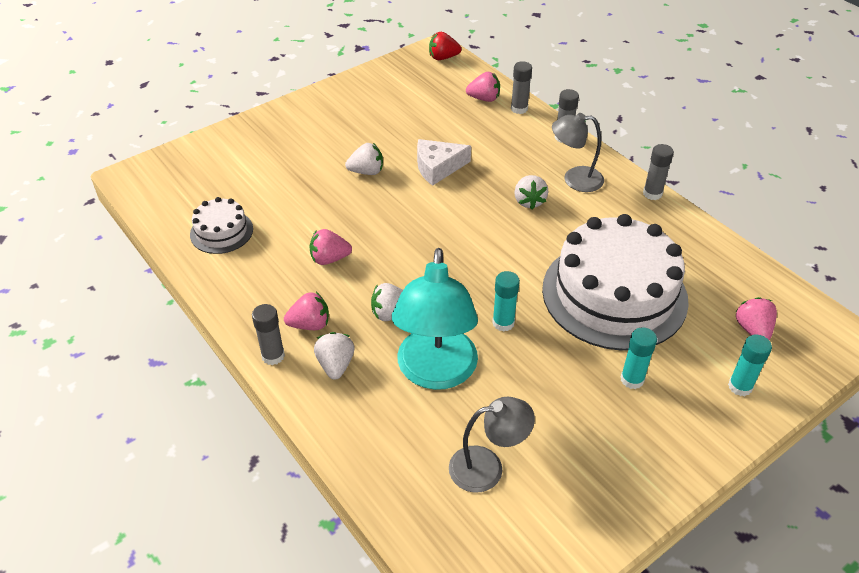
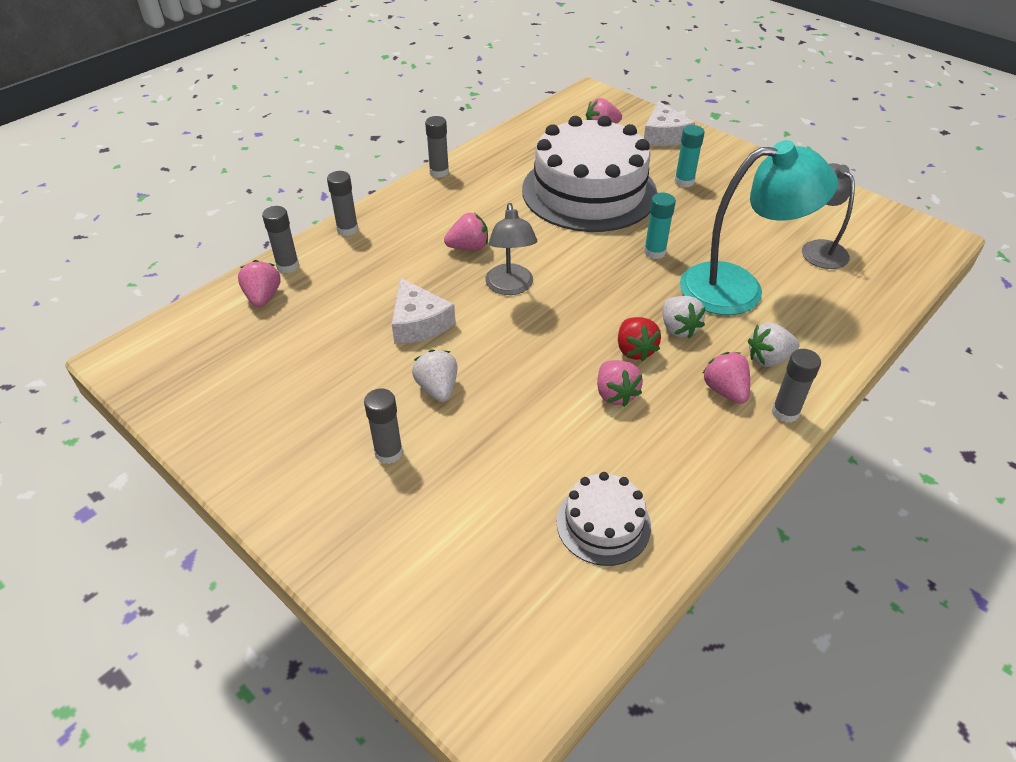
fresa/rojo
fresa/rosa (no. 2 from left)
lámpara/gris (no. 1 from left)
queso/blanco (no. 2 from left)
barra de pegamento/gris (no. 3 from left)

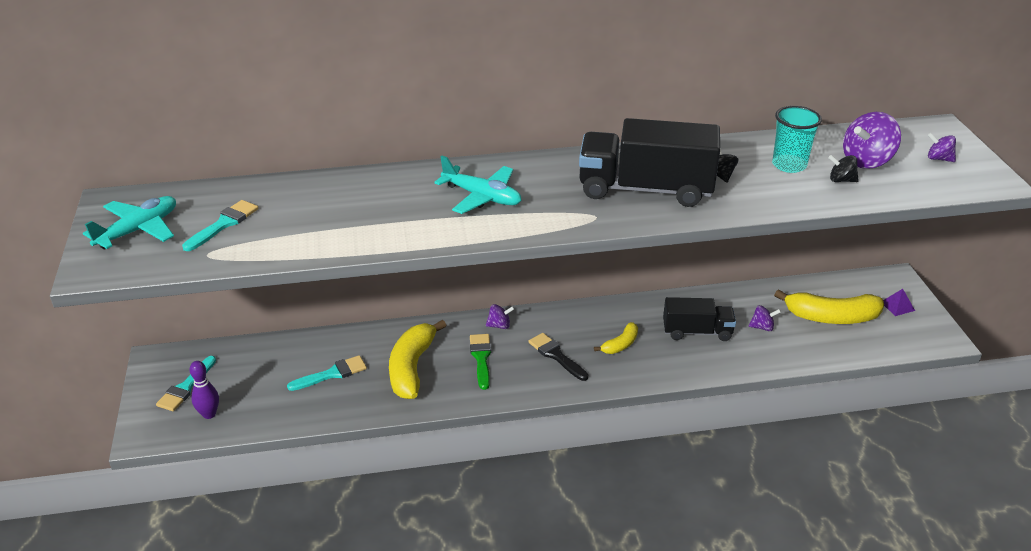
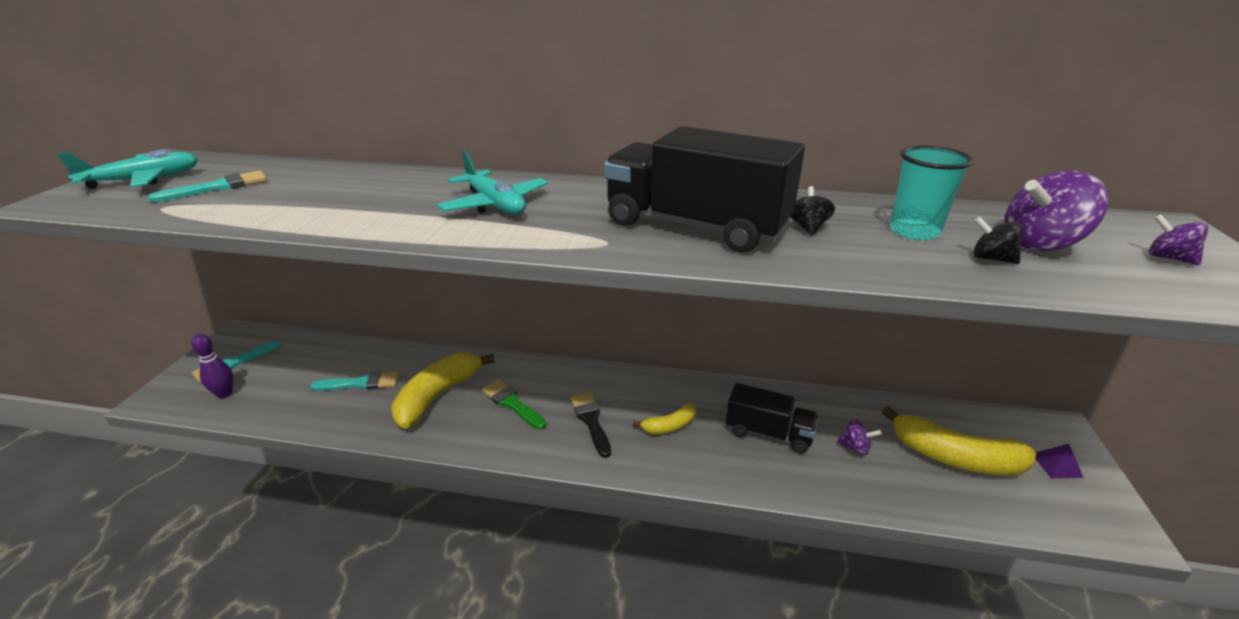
pincel/verde
peonza/morado (no. 1 from left in the first image)

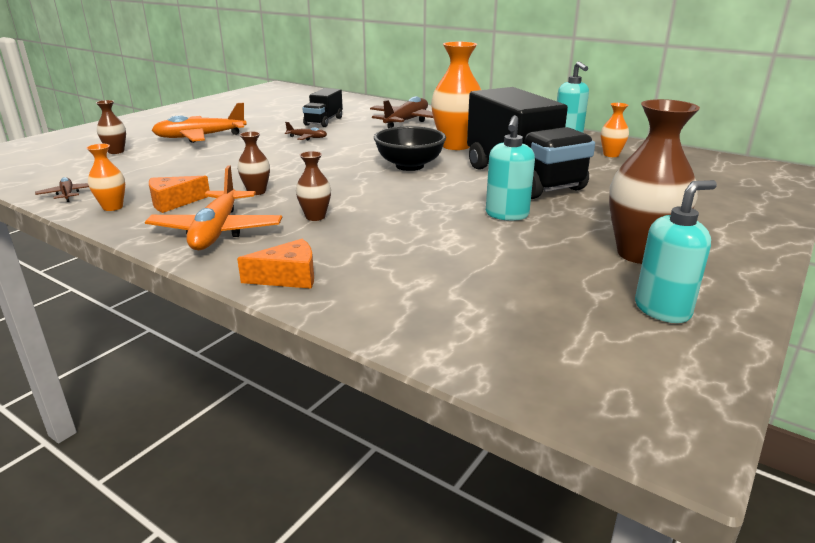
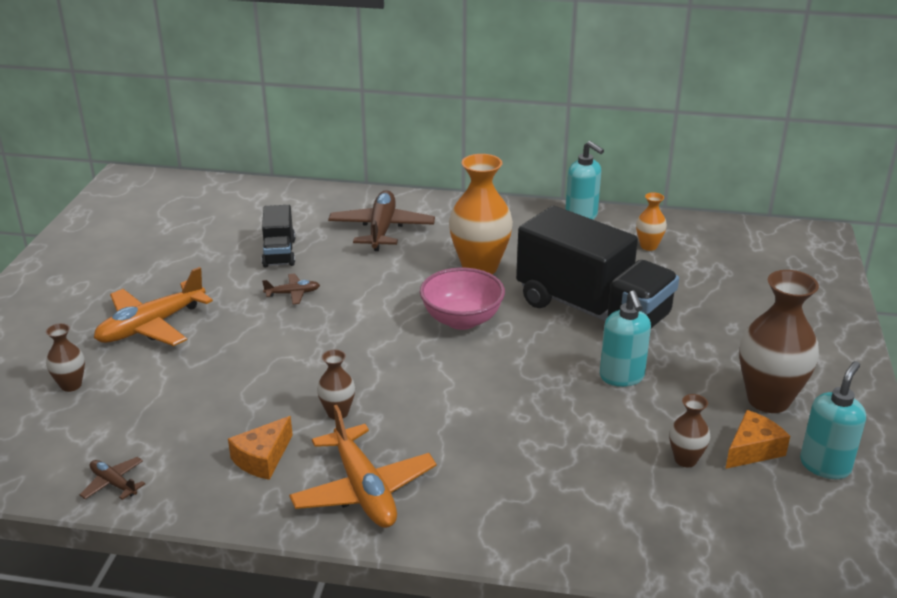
florero/naranja (no. 1 from left in the first image)
queso/naranja (no. 2 from left)
florero/marrón (no. 3 from left)
cuenco/rosa

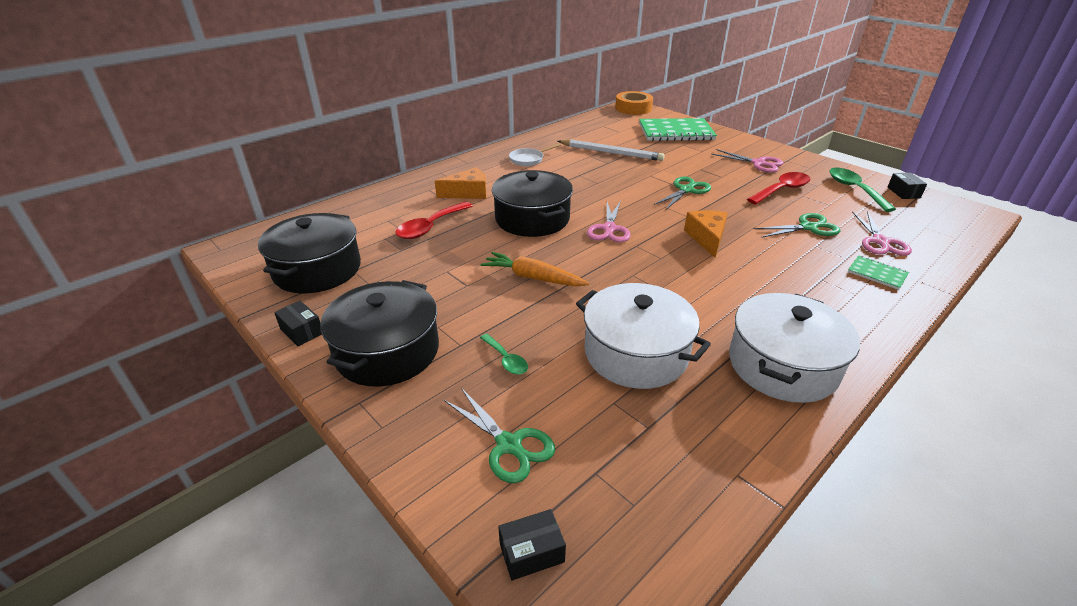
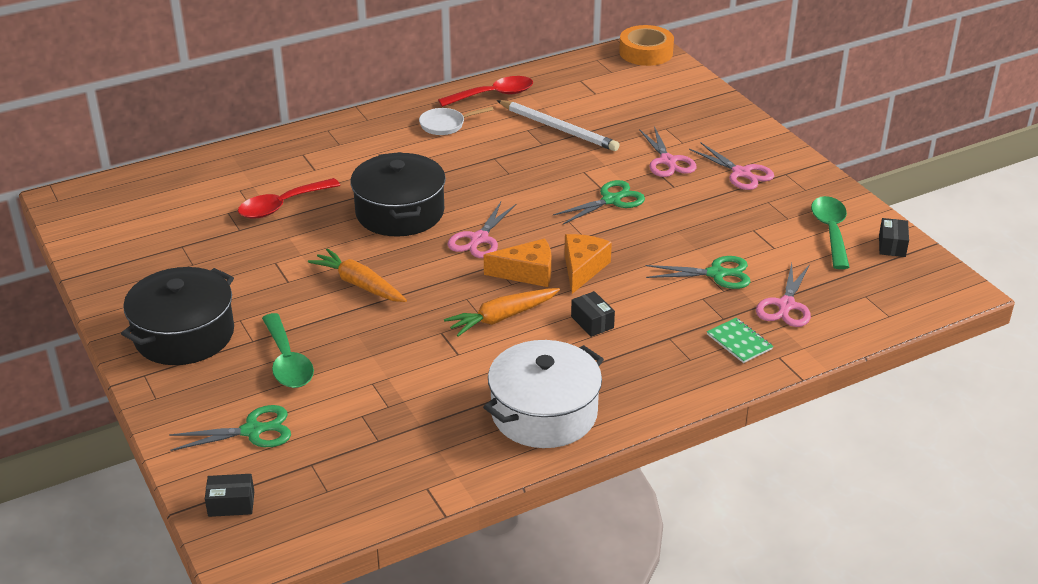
olla/negro (no. 1 from left in the first image)
caja/negro (no. 2 from left)
queso/naranja (no. 1 from left)
tijeras/verde (no. 1 from left)
cuchara/verde (no. 1 from left)
olla/blanco (no. 1 from left in the first image)
cuaderno/verde (no. 1 from left in the first image)
cuchara/rojo (no. 2 from left)
zanahoria/naranja (no. 2 from left)
tijeras/rosa (no. 2 from left)

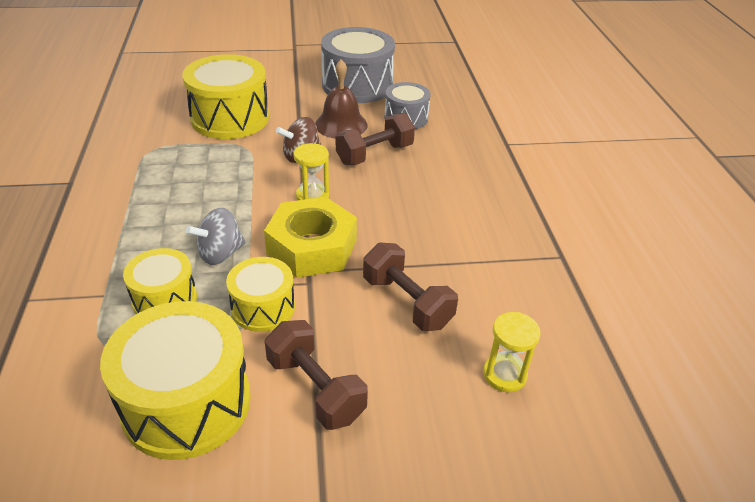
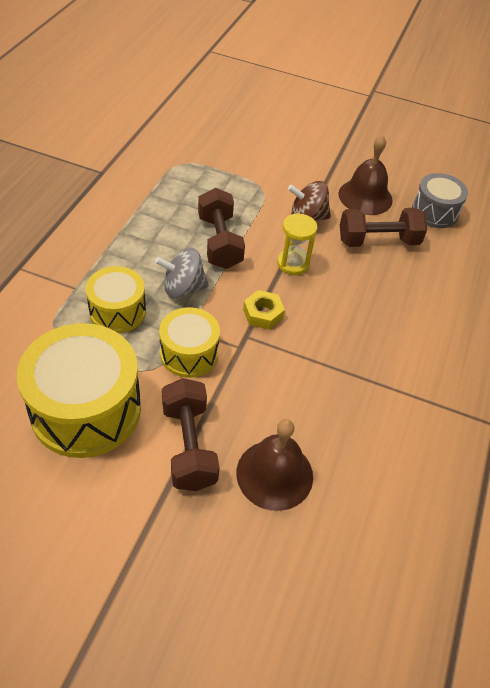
tambor/amarillo (no. 3 from left in the first image)
tuerca/amarillo
tambor/gris (no. 1 from left in the first image)
mancuerna/marrón (no. 2 from left)
reloj de arena/amarillo (no. 2 from left in the first image)
campana/marrón (no. 1 from left)

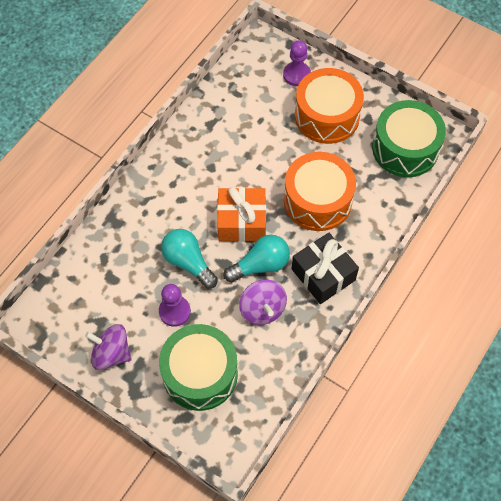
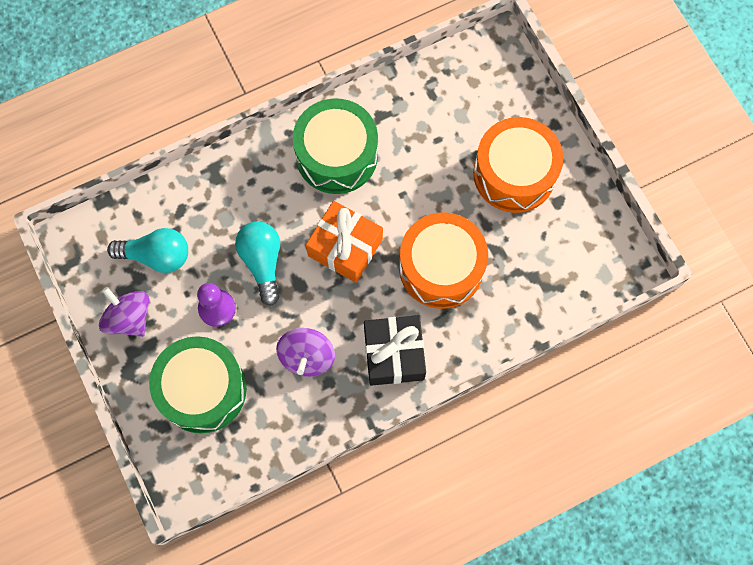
bombilla/turquesa (no. 1 from left)
peón/morado (no. 2 from left in the first image)
tambor/verde (no. 2 from left)

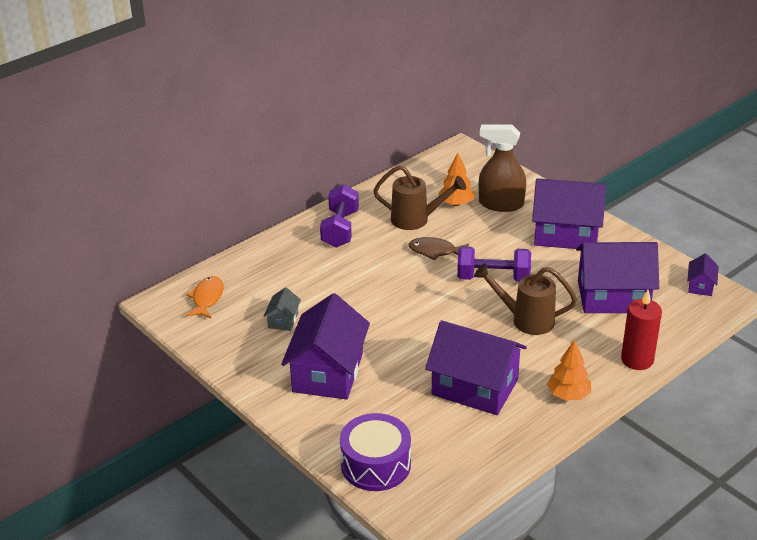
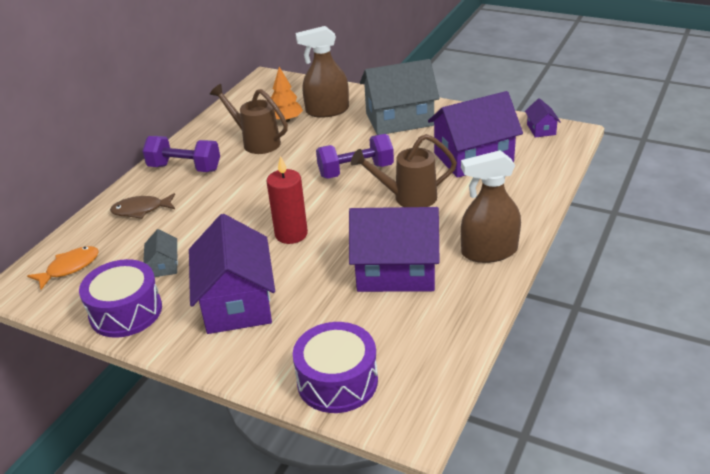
pez/naranja
mancuerna/morado (no. 1 from left)
regadera/marrón (no. 1 from left)
pez/marrón
casa/gris (no. 2 from left)
pulverizador/marrón (no. 2 from left)
vela/rojo
tambor/morado (no. 1 from left)

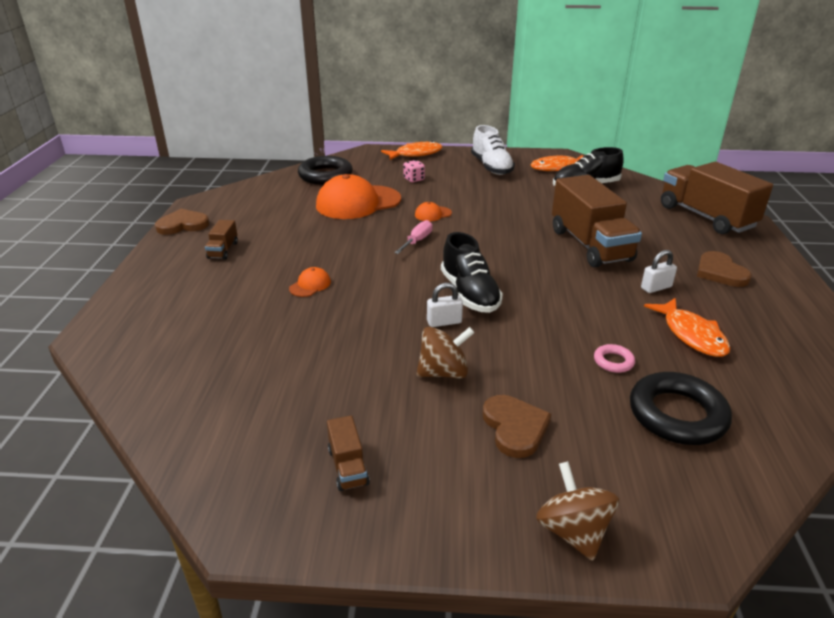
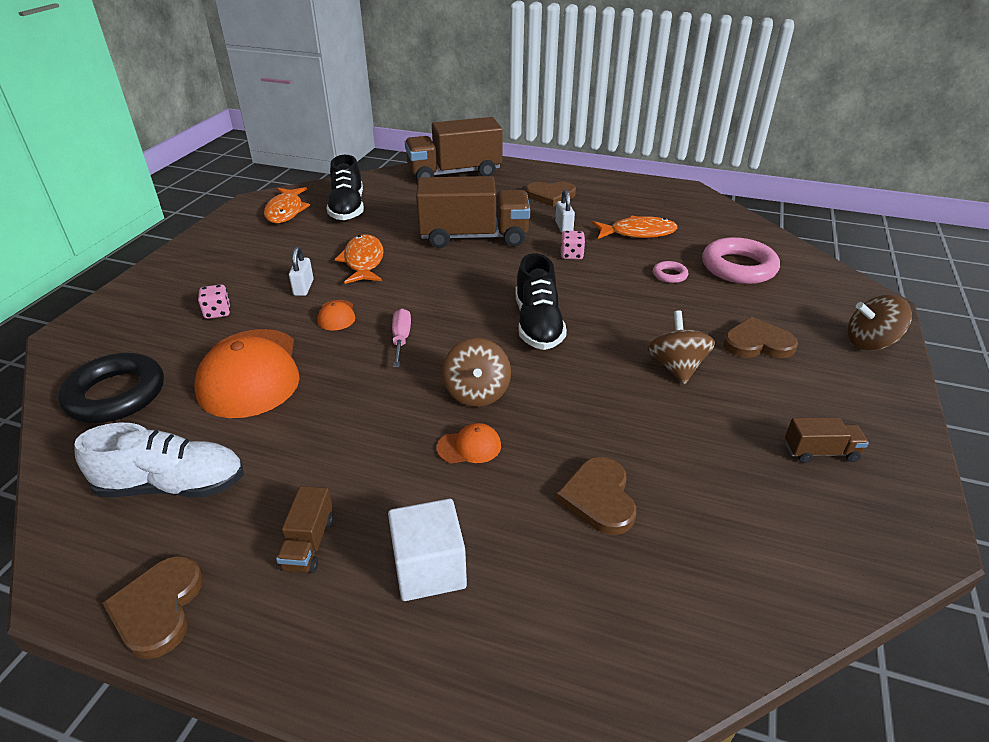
camión/marrón (no. 1 from left)
gorra/naranja (no. 3 from left)
pez/naranja (no. 2 from left)
destornillador/rosa
candado/blanco (no. 1 from left)
zapato/negro (no. 2 from left)
zapato/blanco
anillo/rosa (no. 2 from left)
cubo/blanco
peonza/marrón (no. 1 from left)
corazón/marrón (no. 3 from left)
dado/rosa (no. 2 from left)

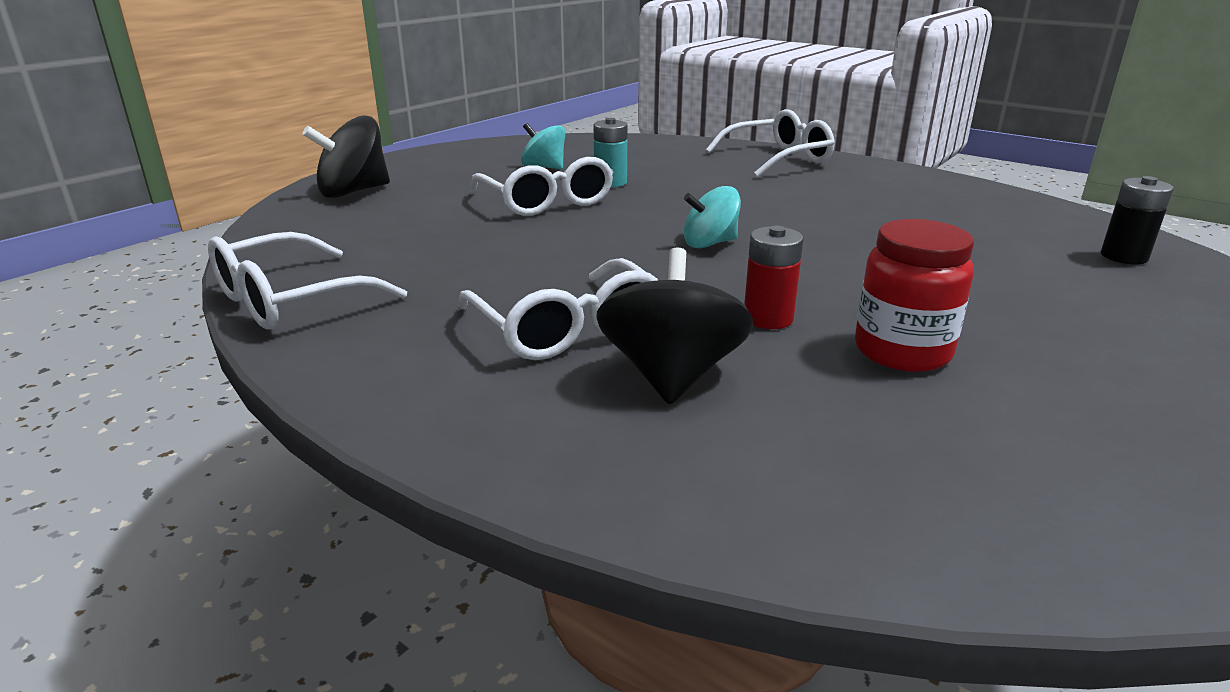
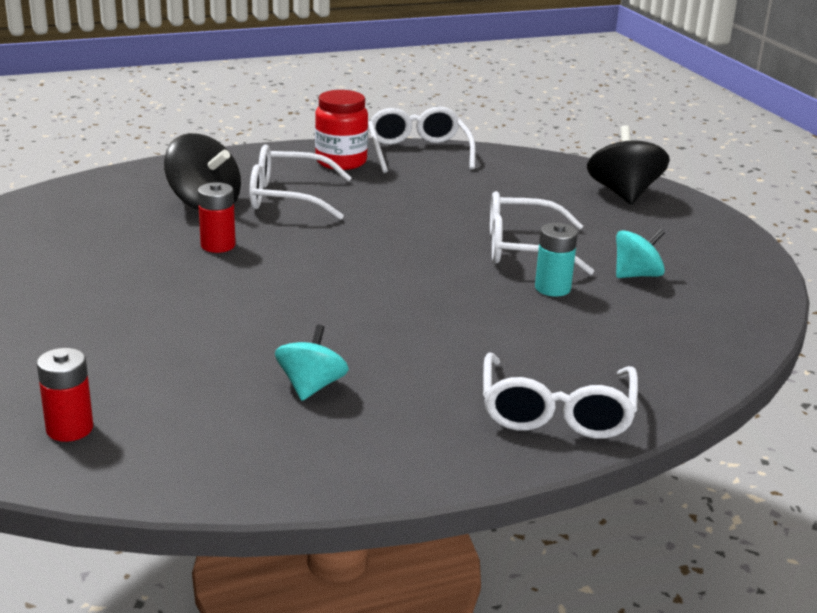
peonza/turquesa (no. 1 from left)
tarro/rojo
pila/rojo (no. 1 from left)

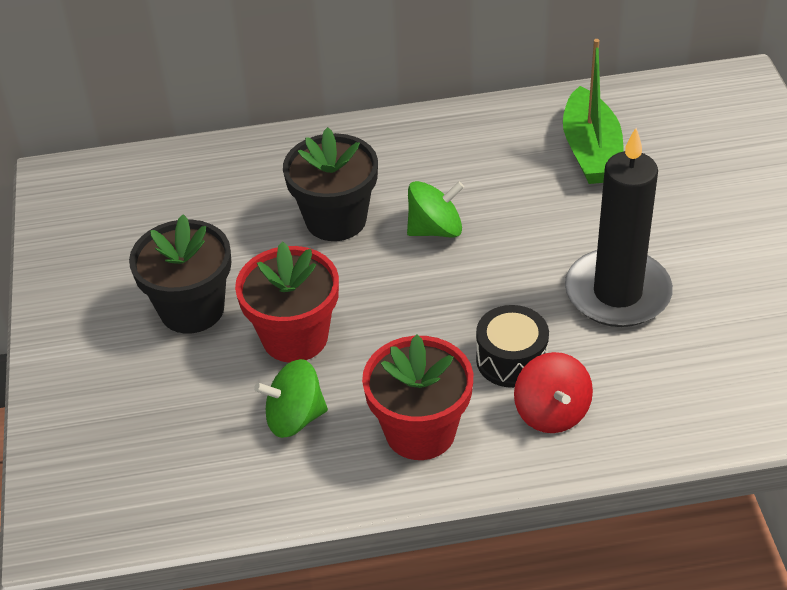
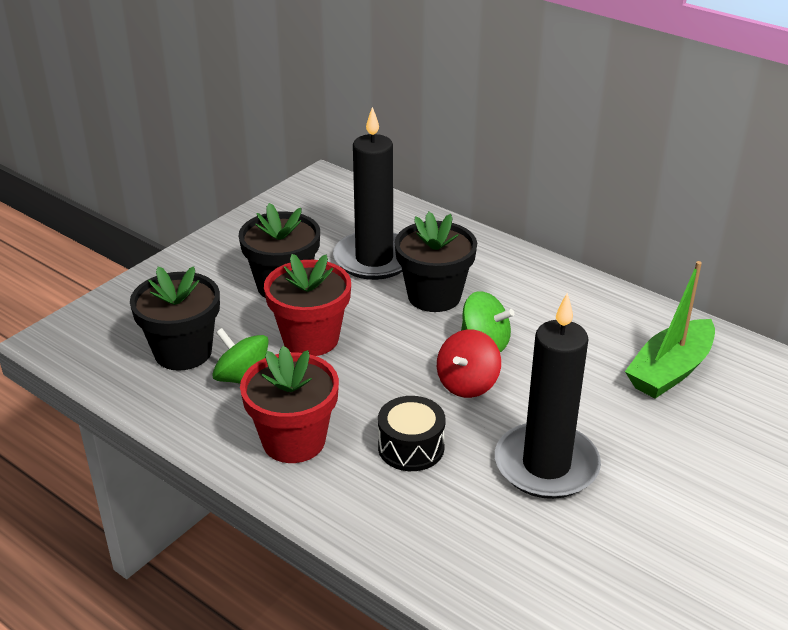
peonza/rojo
maceta/negro (no. 1 from left)
vela/negro (no. 1 from left)

